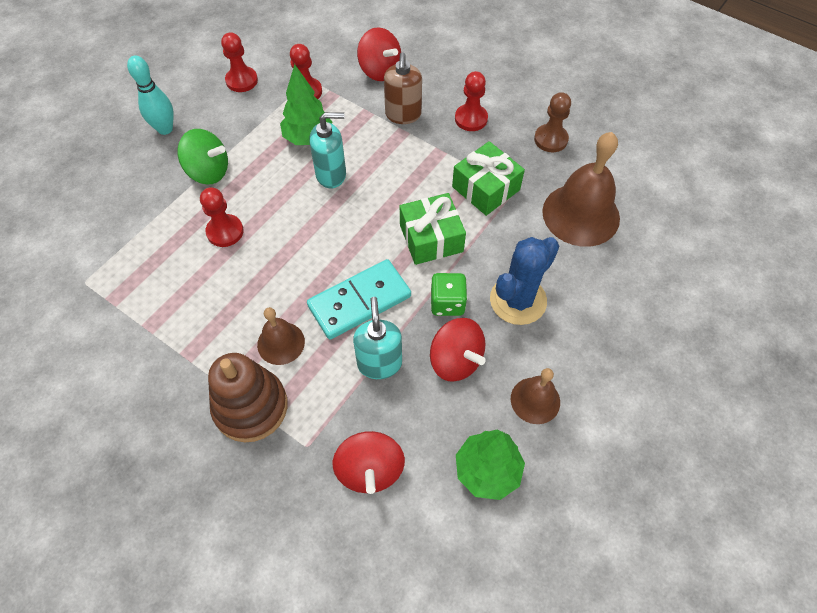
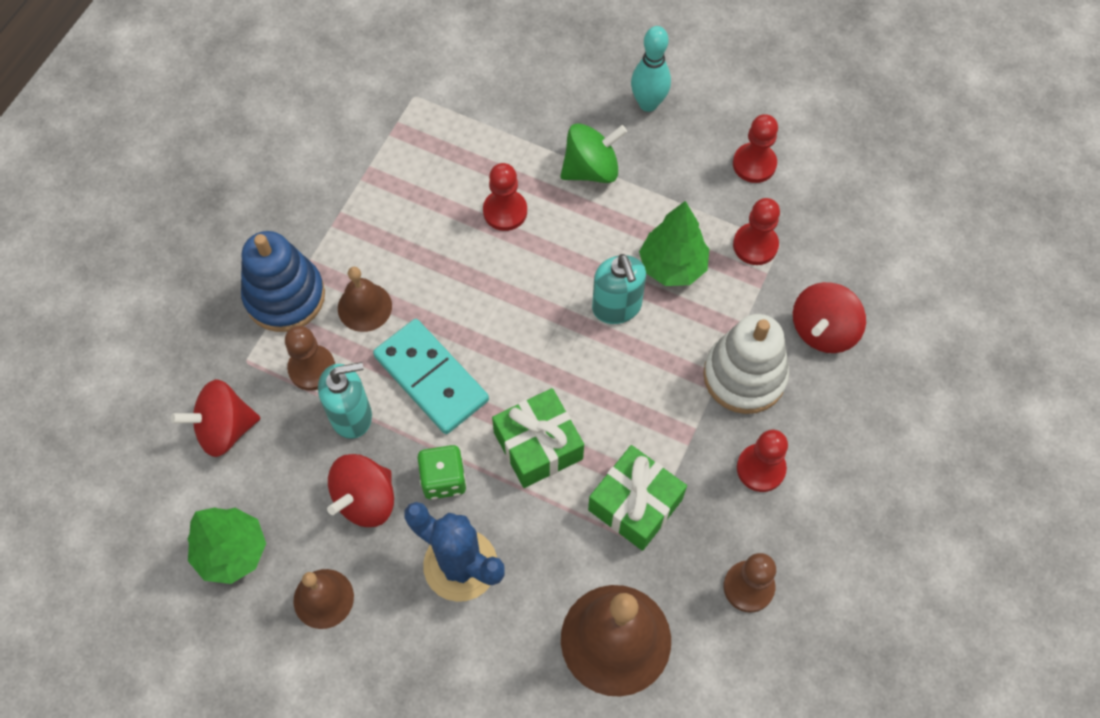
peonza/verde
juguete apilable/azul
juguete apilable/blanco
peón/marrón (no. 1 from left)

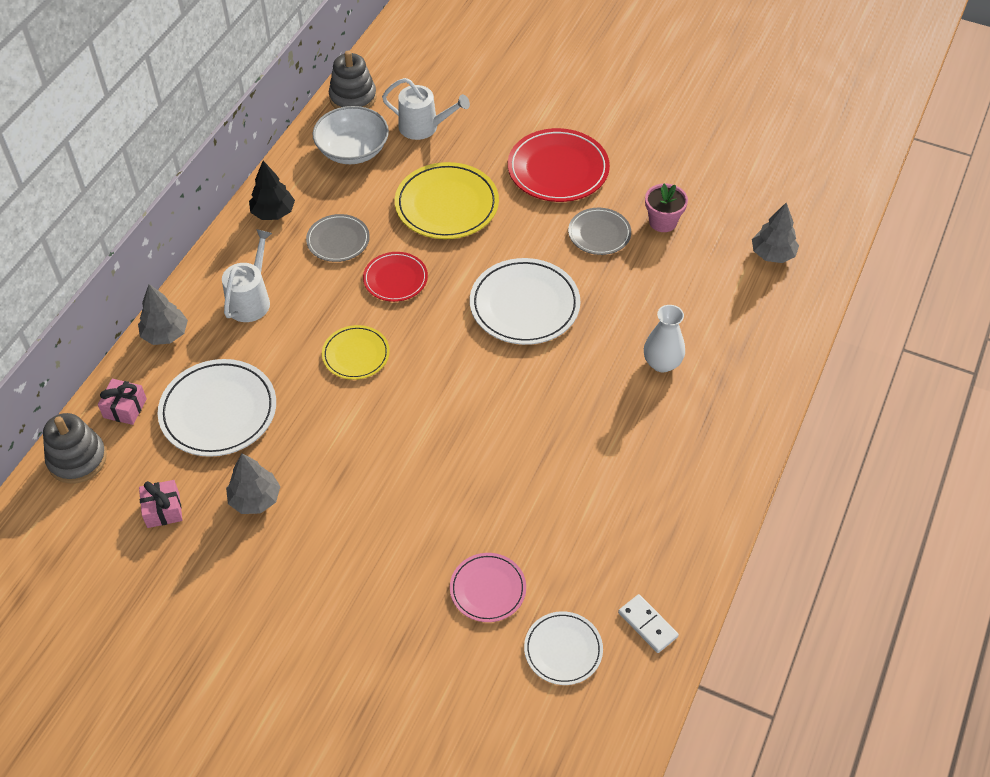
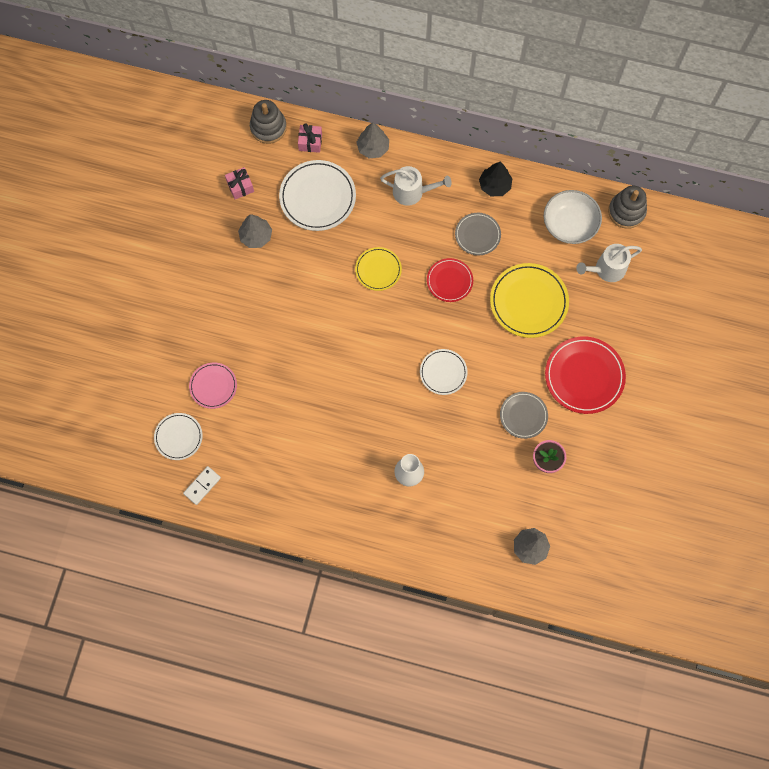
regadera/blanco (no. 2 from left)
plato/blanco (no. 3 from left)

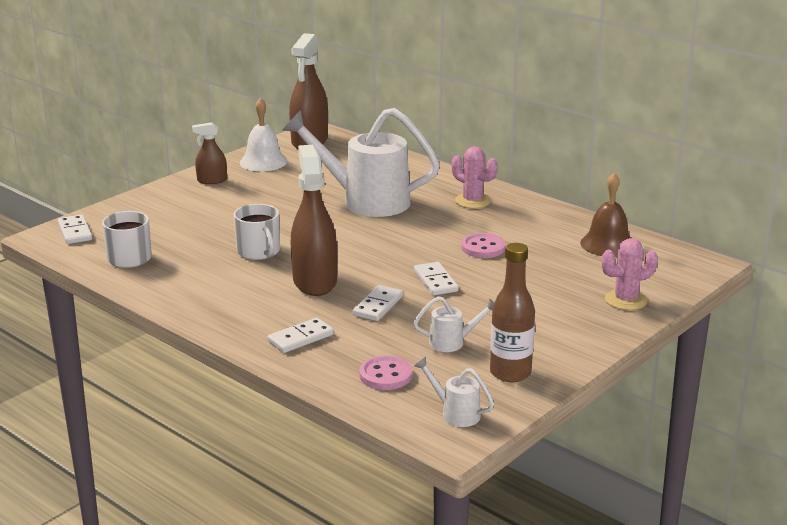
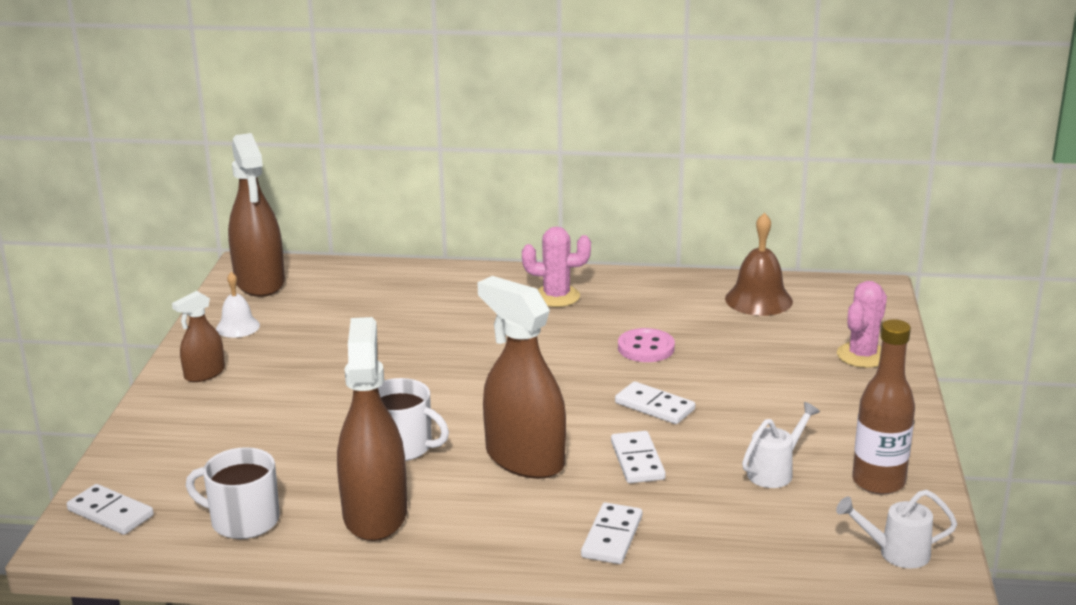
campana/blanco
regadera/blanco (no. 1 from left in the first image)
botón/rosa (no. 1 from left in the first image)
pulverizador/marrón (no. 3 from left)

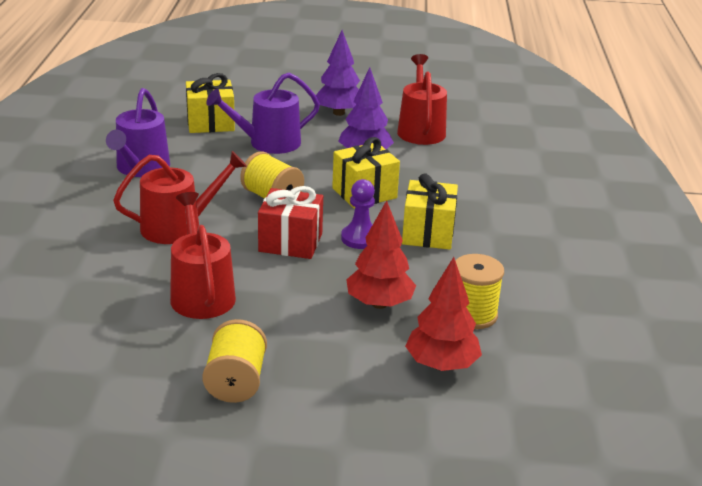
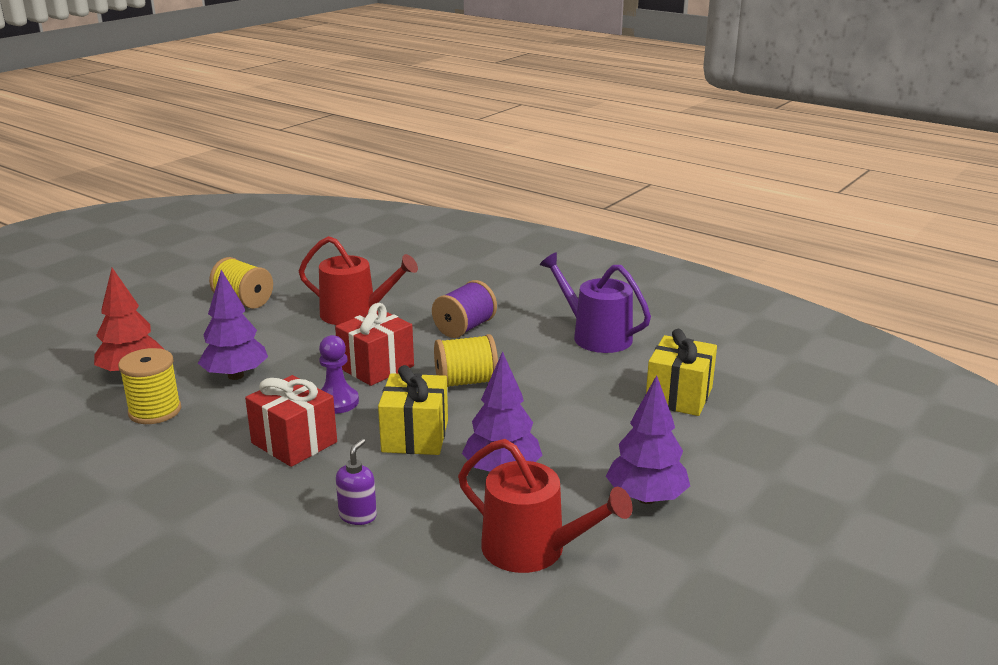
carrete/morado
regadera/morado (no. 2 from left in the first image)
árbol/morado (no. 1 from left)
regalo/rojo (no. 1 from left)
dispensador de jabón/morado

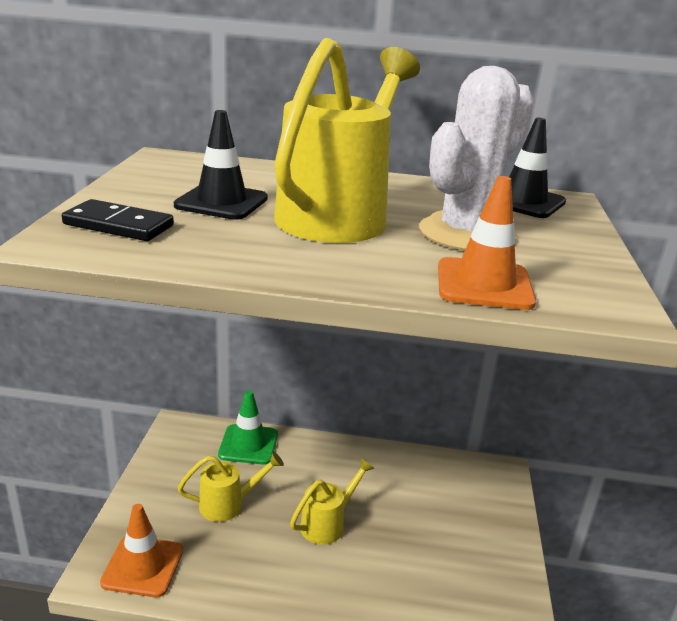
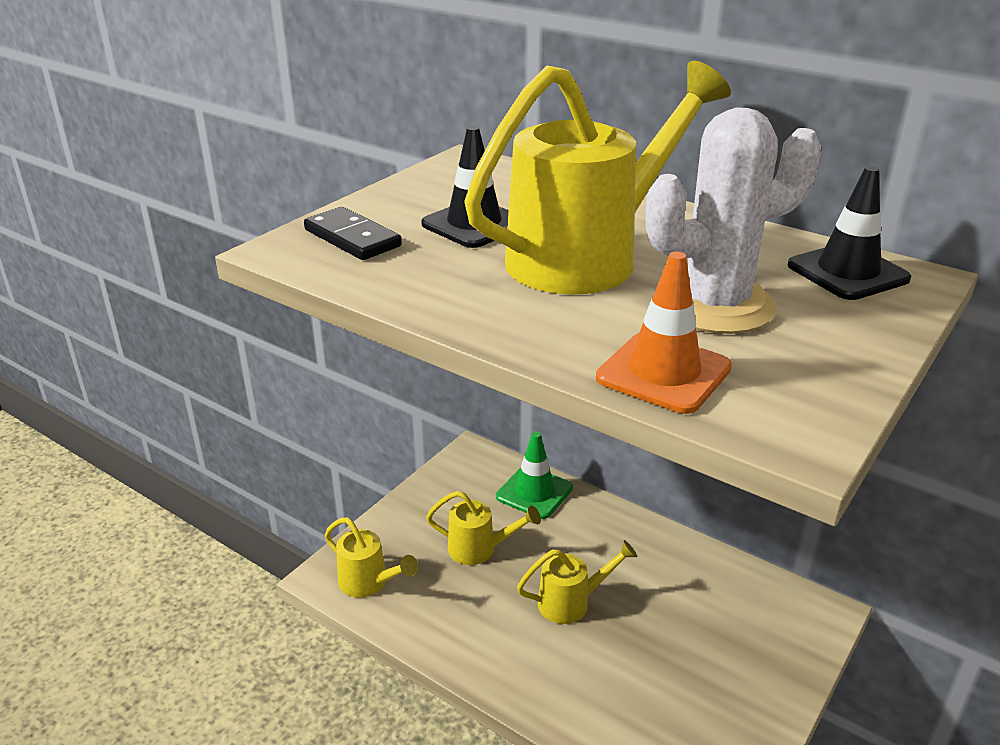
regadera/amarillo (no. 1 from left)

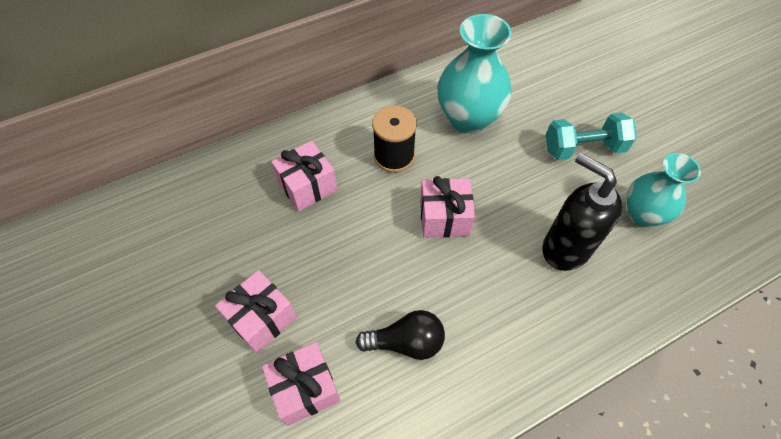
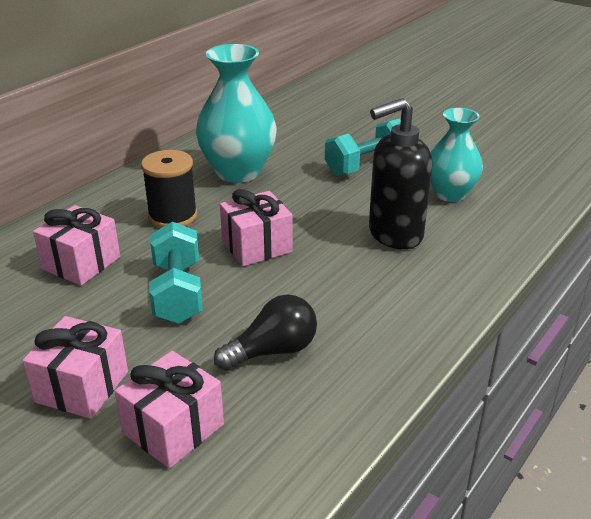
dispensador de jabón/negro
mancuerna/turquesa (no. 1 from left)

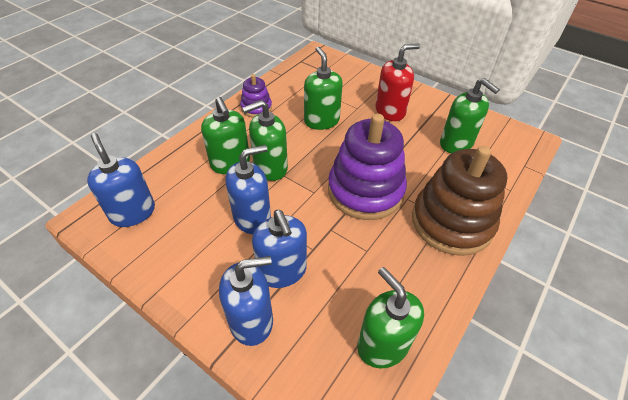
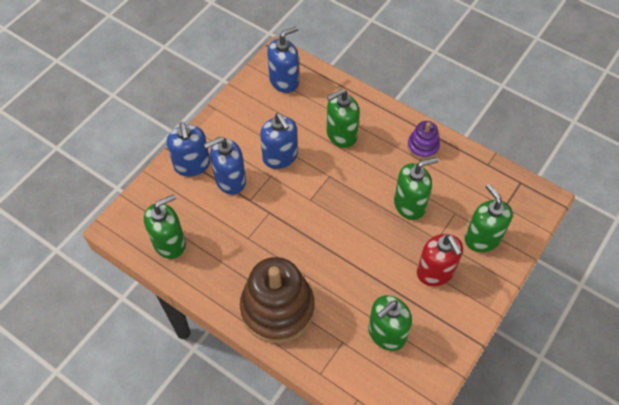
dispensador de jabón/verde (no. 5 from left)
juguete apilable/morado (no. 2 from left in the first image)

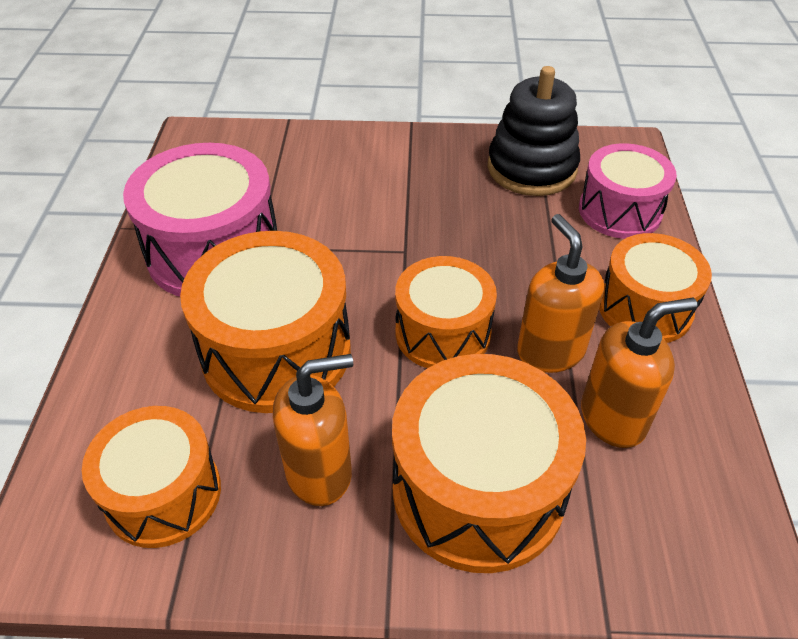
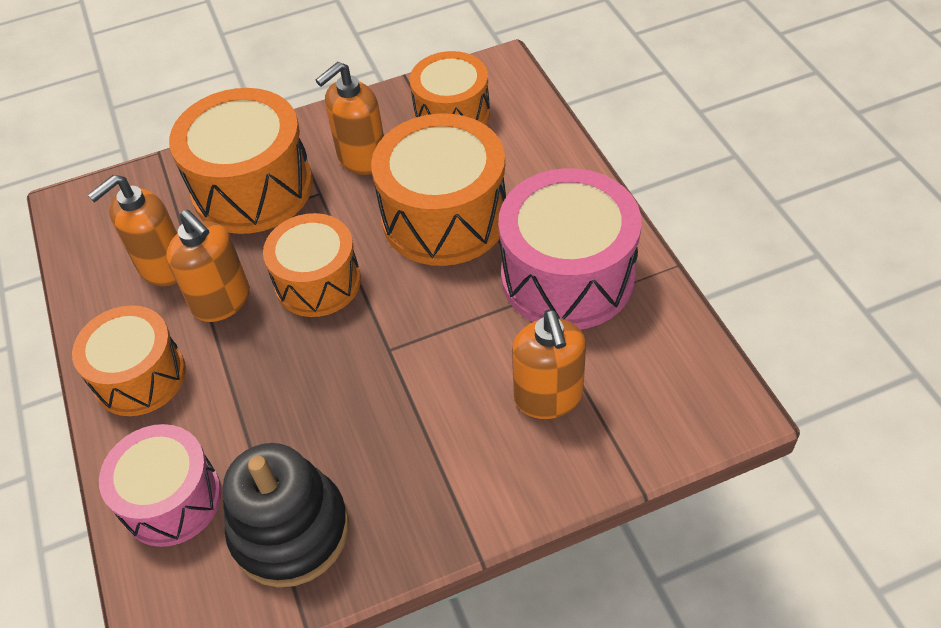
dispensador de jabón/naranja (no. 4 from left)

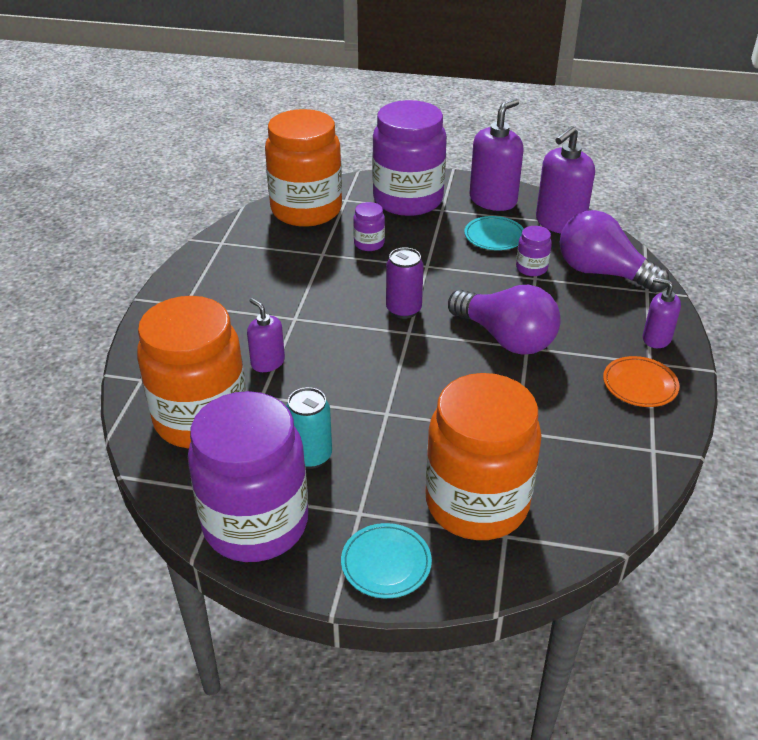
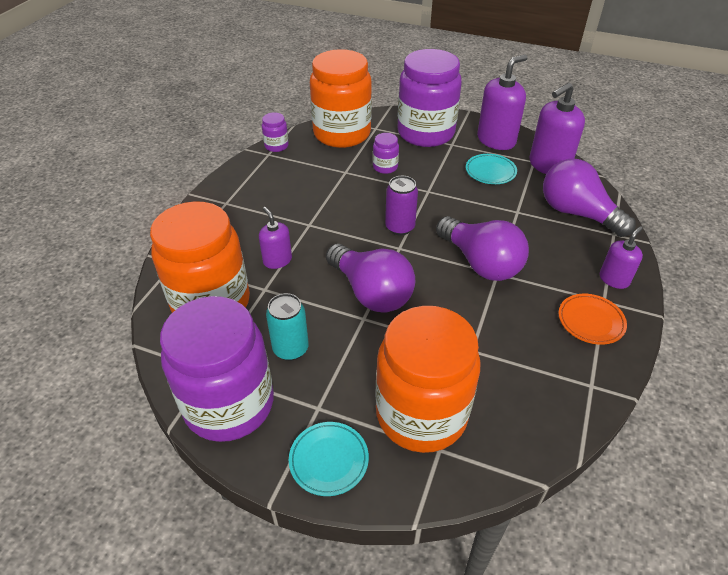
tarro/morado (no. 2 from left)
dispensador de jabón/morado (no. 4 from left)
bombilla/morado (no. 1 from left)

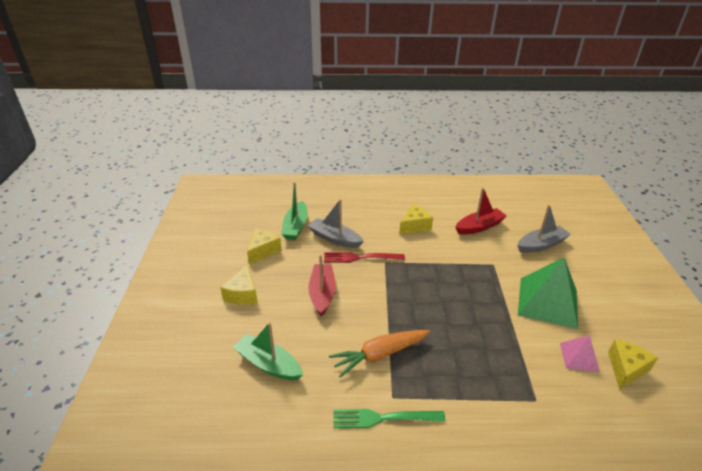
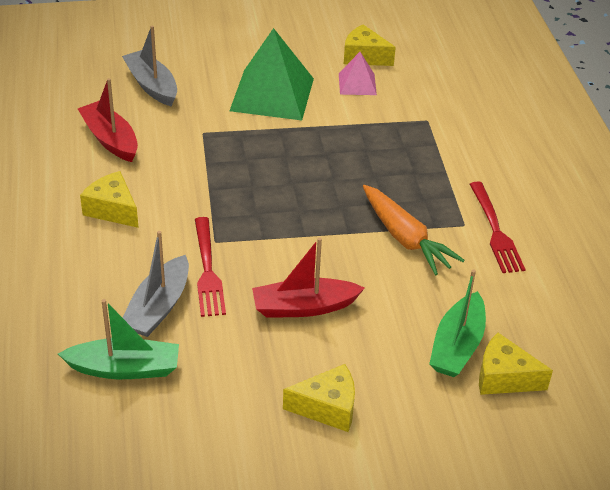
queso/amarillo (no. 4 from left)
tenedor/rojo (no. 2 from left)

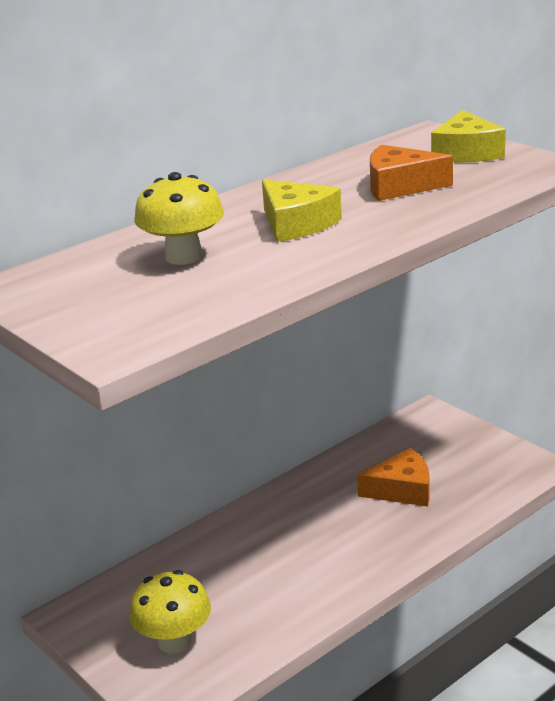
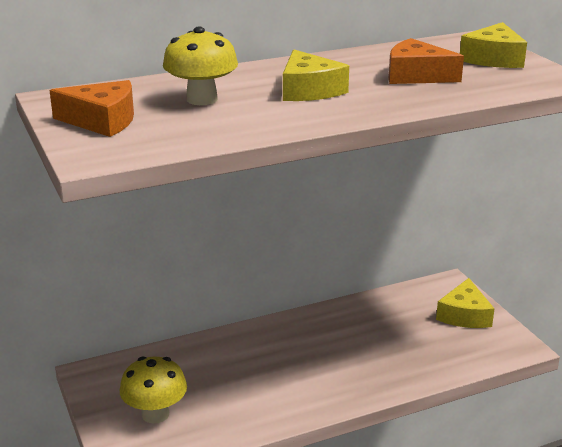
queso/naranja (no. 1 from left)
queso/amarillo (no. 2 from left)

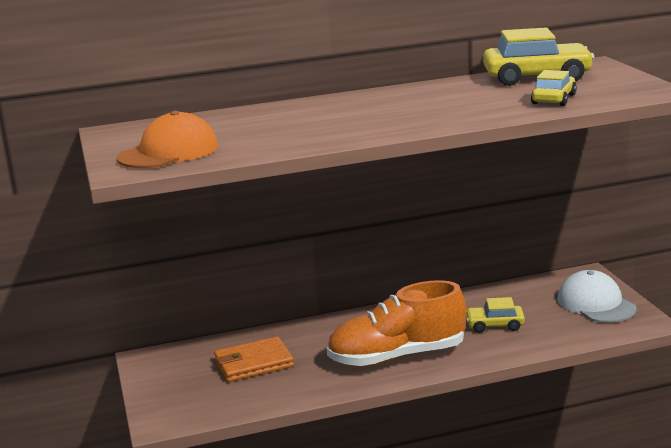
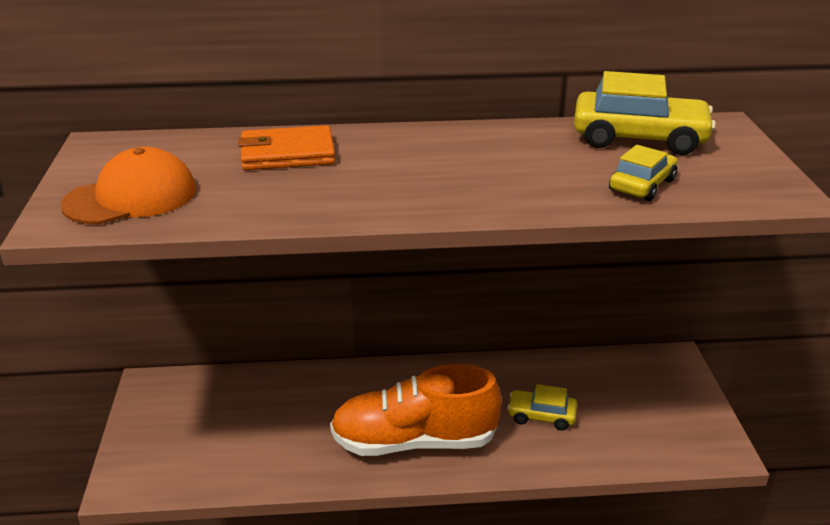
cartera/naranja
gorra/blanco

